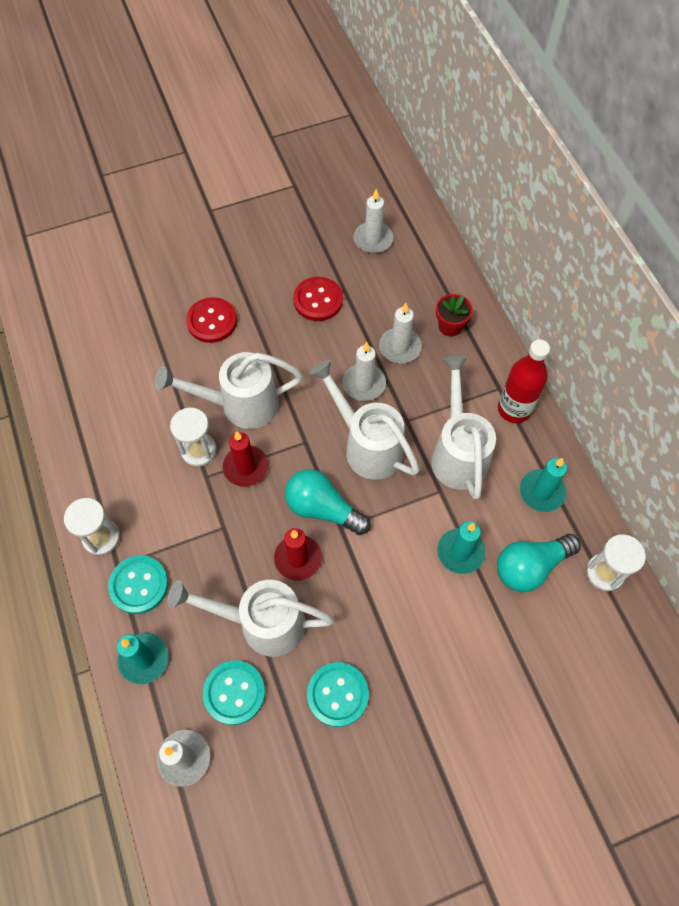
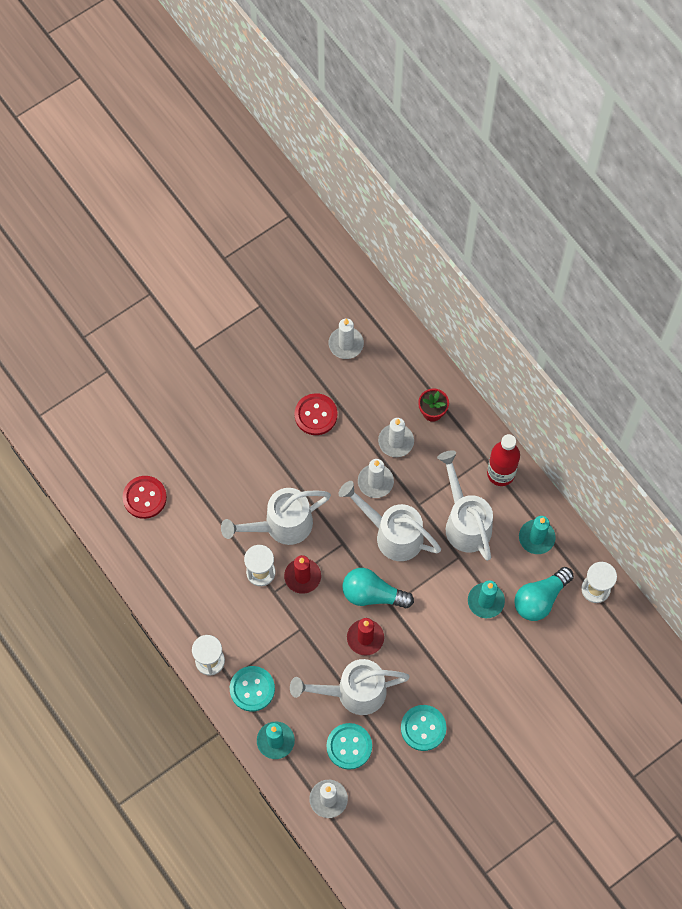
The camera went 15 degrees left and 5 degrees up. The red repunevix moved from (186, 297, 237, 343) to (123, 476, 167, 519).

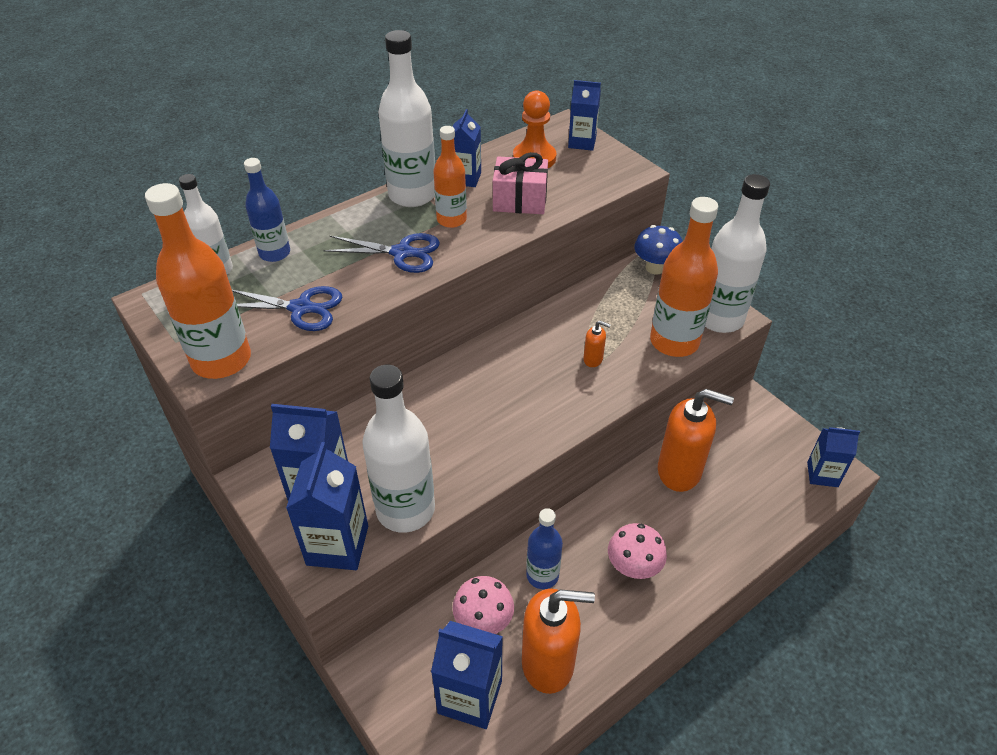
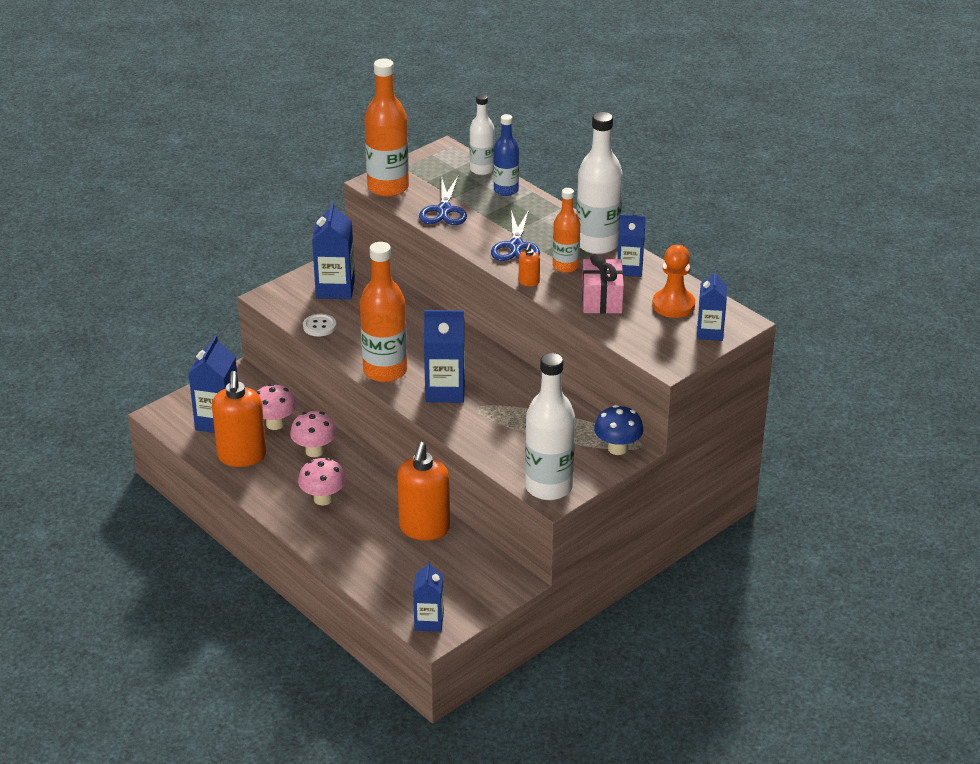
The camera went 85 degrees right and 10 degrees down. The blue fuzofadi at (526, 508, 563, 589) was replaced by the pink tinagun at (290, 411, 337, 457). The white fuzofadi at (362, 365, 435, 533) was replaced by the white repunevix at (303, 314, 336, 337). The orange fuzofadi moved from (650, 197, 718, 357) to (360, 242, 407, 382). The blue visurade moved from (286, 442, 368, 570) to (424, 310, 465, 403). The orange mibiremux moved from (583, 321, 611, 367) to (519, 243, 540, 287).

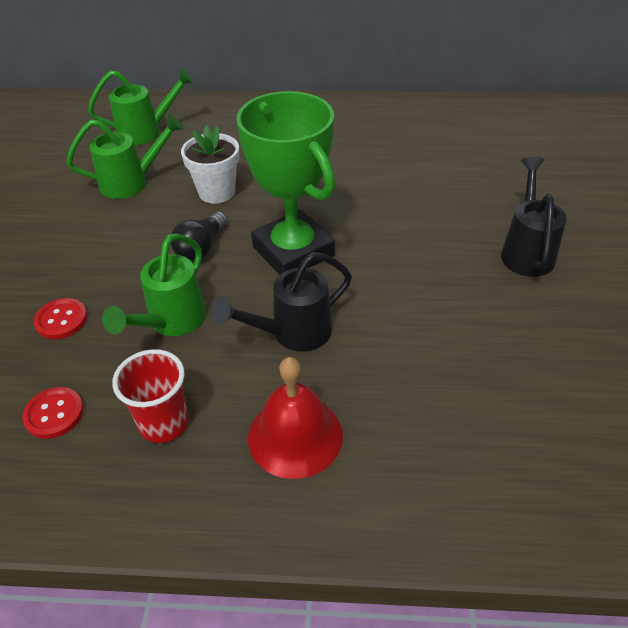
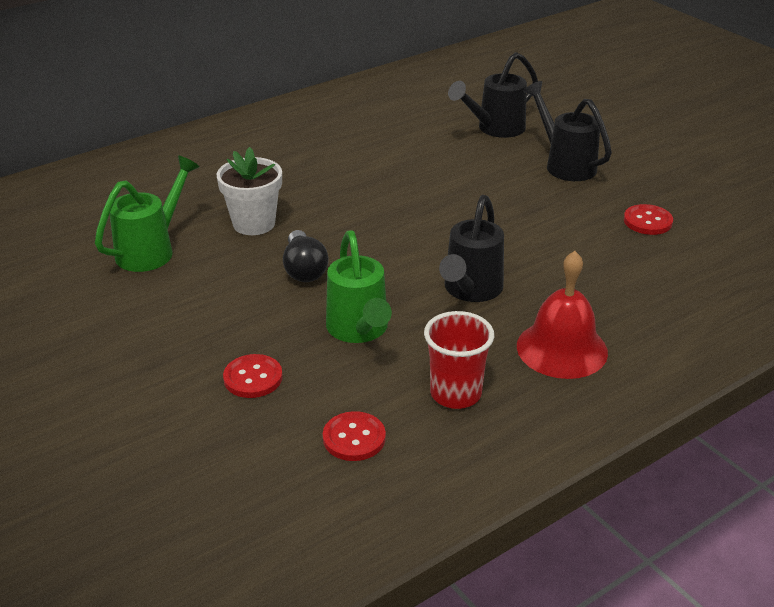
The camera went 40 degrees left and 10 degrees down. The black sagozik at (448, 52, 538, 138) appeared. The red repunevix at (624, 204, 673, 235) appeared. The green sagozik at (88, 68, 194, 145) disappeared. The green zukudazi at (237, 91, 335, 275) disappeared.

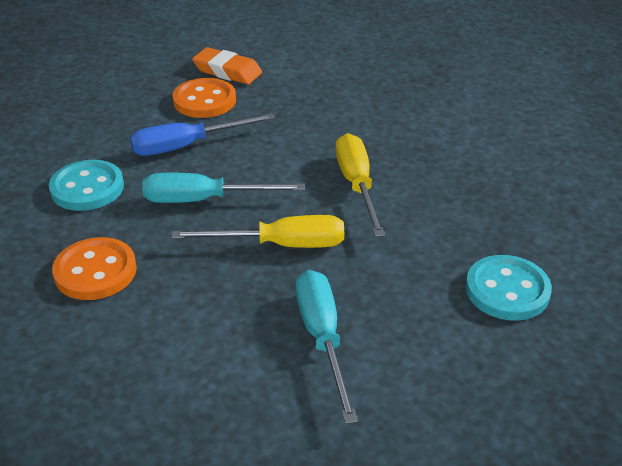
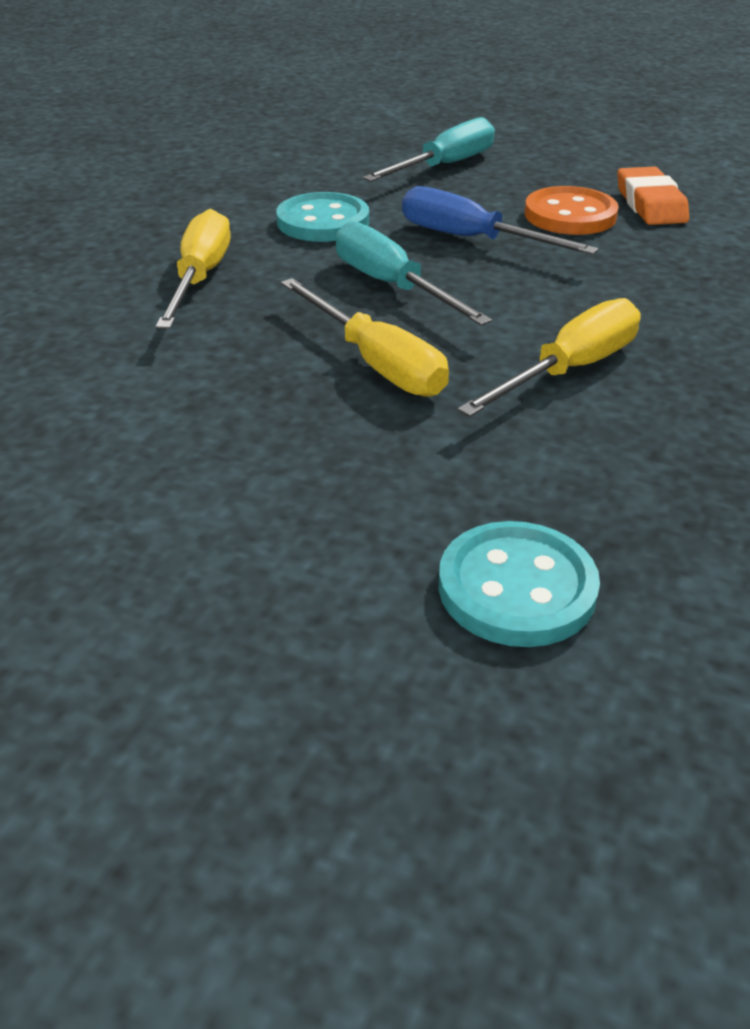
The camera went 55 degrees right and 0 degrees up. The orange repunevix at (52, 237, 137, 300) was replaced by the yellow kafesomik at (156, 209, 230, 329). The turquoise kafesomik moved from (296, 270, 358, 424) to (363, 117, 495, 182).

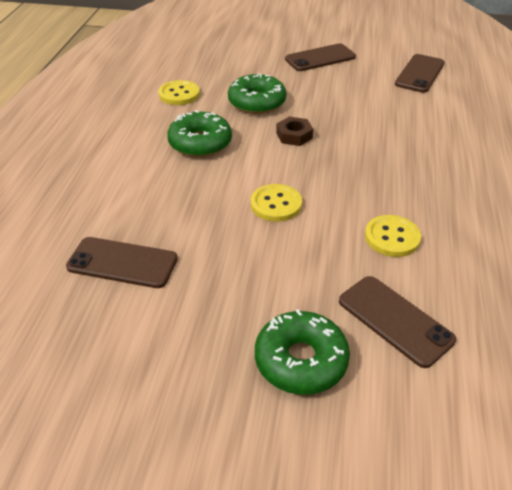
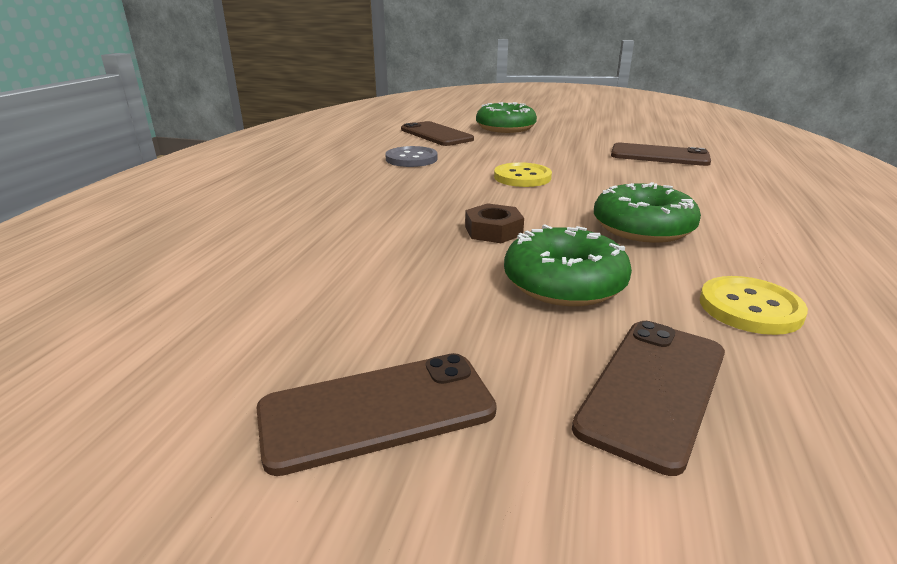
The camera went 175 degrees left and 15 degrees down. The yellow repunevix at (365, 215, 421, 257) became the grey repunevix at (385, 146, 438, 167). The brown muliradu moved from (395, 54, 445, 93) to (572, 321, 725, 476).

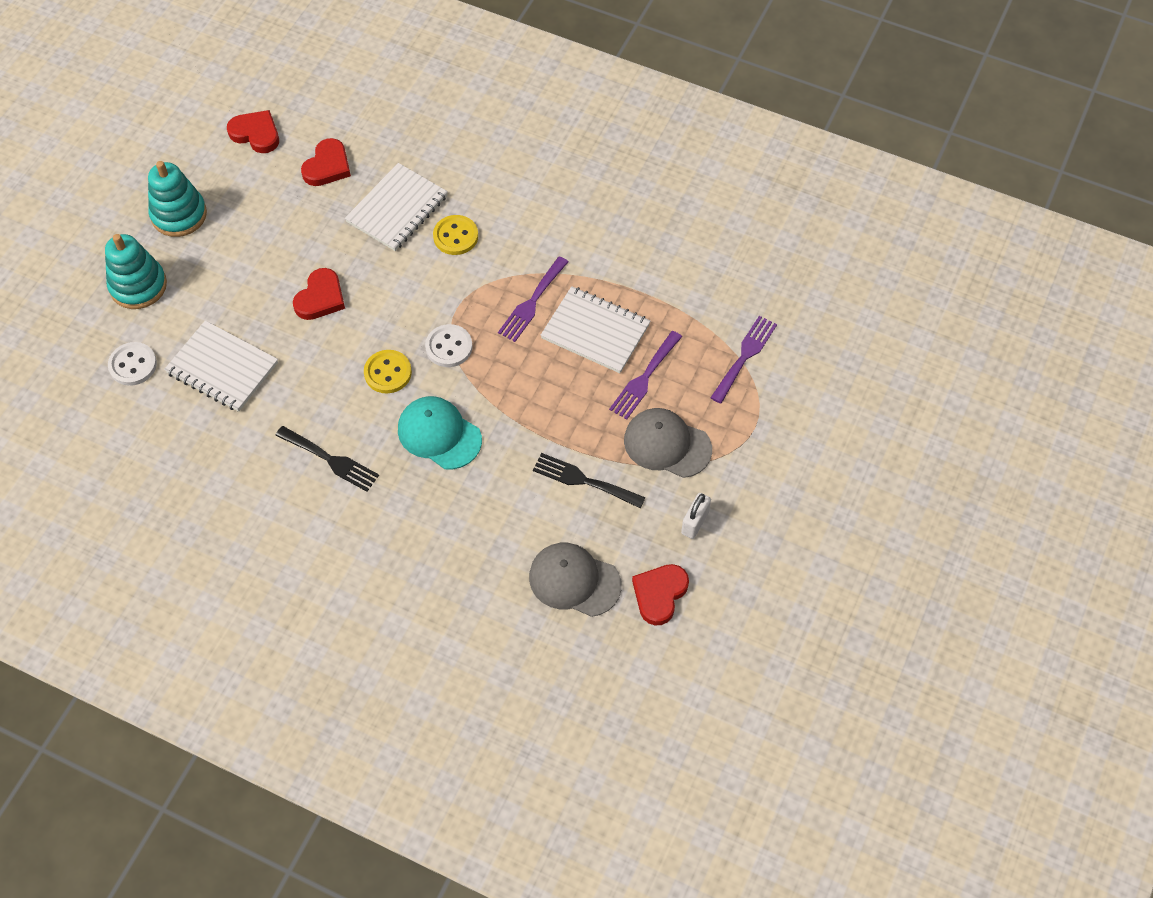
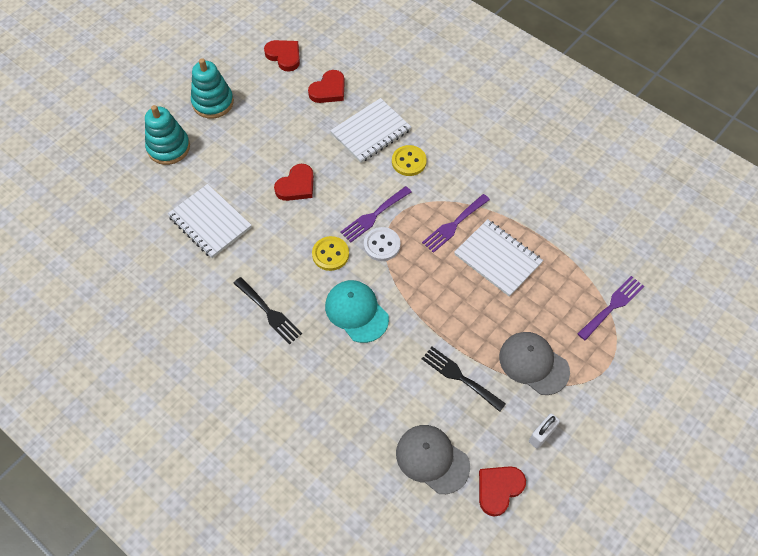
The camera went 15 degrees right and 0 degrees up. The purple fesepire moved from (609, 331, 682, 419) to (340, 186, 412, 242). The white repunevix at (108, 342, 157, 386) disappeared.

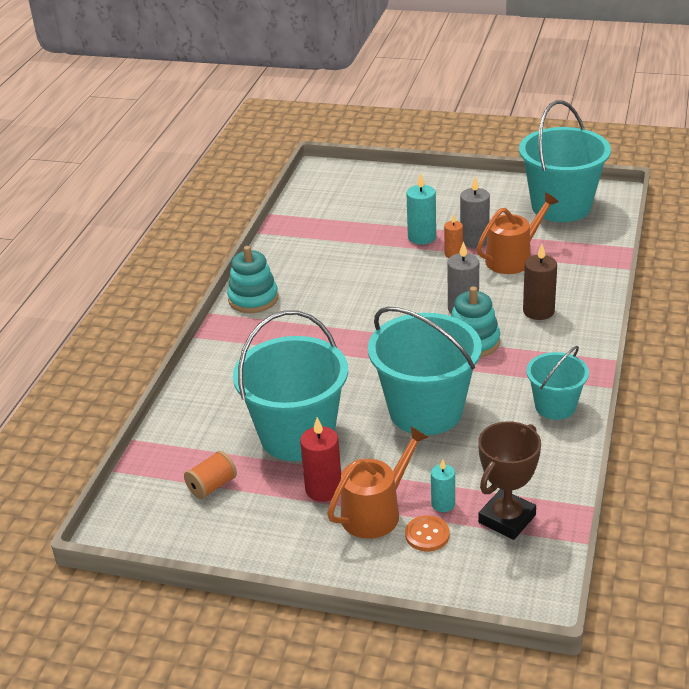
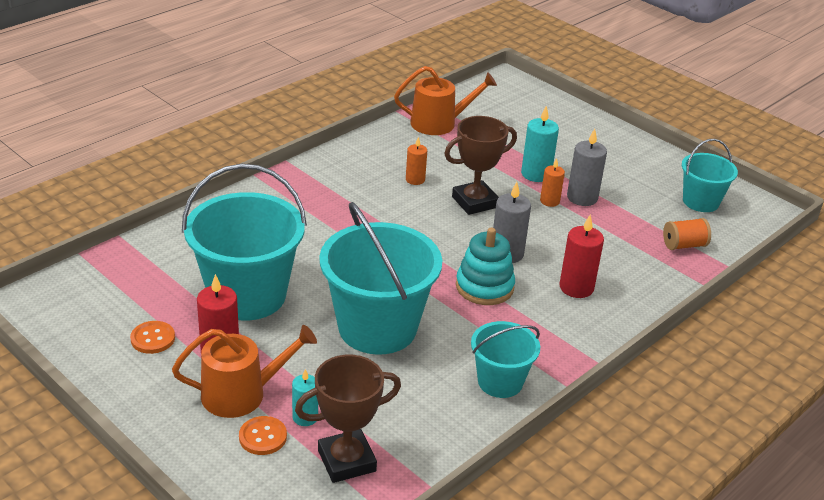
The camera went 25 degrees right and 0 degrees up. The orange repunevix at (130, 321, 175, 354) appeared. The orange sagozik moved from (477, 192, 559, 274) to (394, 66, 497, 135). The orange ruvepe at (406, 137, 427, 185) appeared. The brown zukudazi at (444, 116, 517, 215) appeared. The brown ruvepe at (523, 244, 557, 320) became the red ruvepe at (559, 215, 604, 298). The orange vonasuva moved from (184, 451, 237, 499) to (663, 218, 711, 250). The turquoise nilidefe at (519, 100, 611, 222) changed to 0.55 times the size. The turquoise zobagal at (227, 246, 278, 313) disappeared.

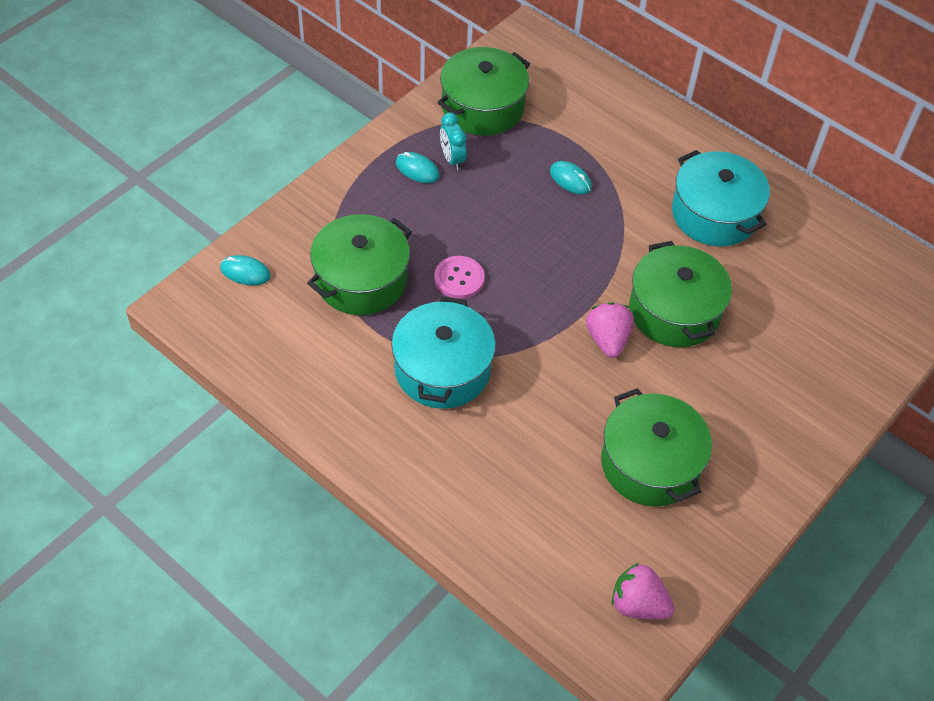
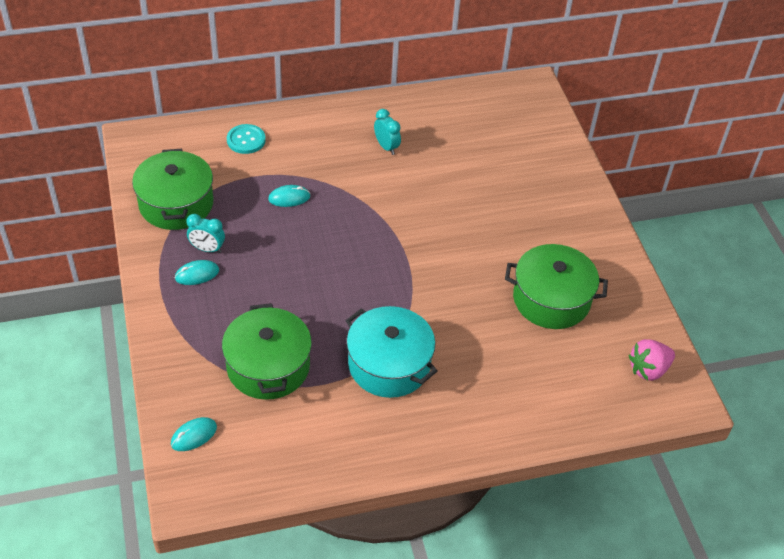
The camera went 55 degrees left and 5 degrees down. The turquoise repunevix at (227, 124, 266, 154) appeared. The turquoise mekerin at (672, 150, 770, 246) was replaced by the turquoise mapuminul at (374, 109, 401, 155). The pink repunevix at (434, 256, 485, 299) disappeared. The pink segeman at (586, 302, 634, 358) disappeared. The green mekerin at (629, 241, 732, 347) disappeared.

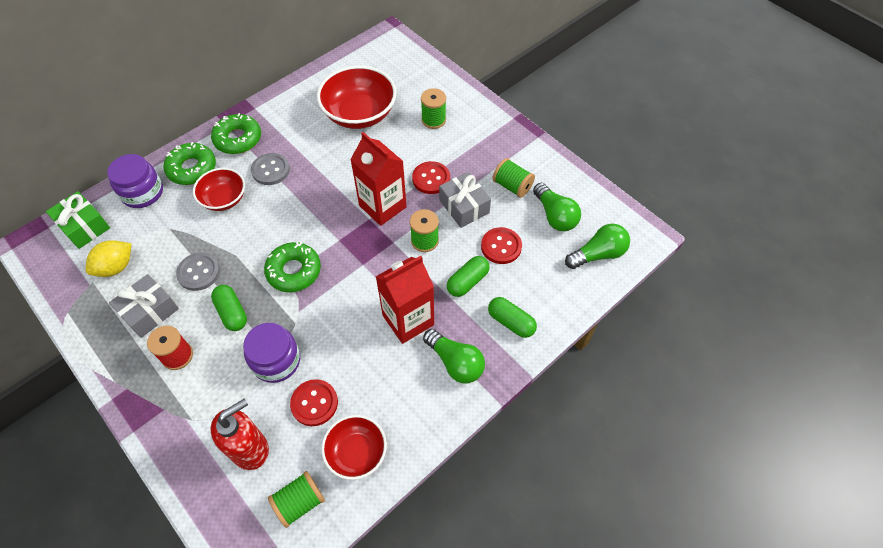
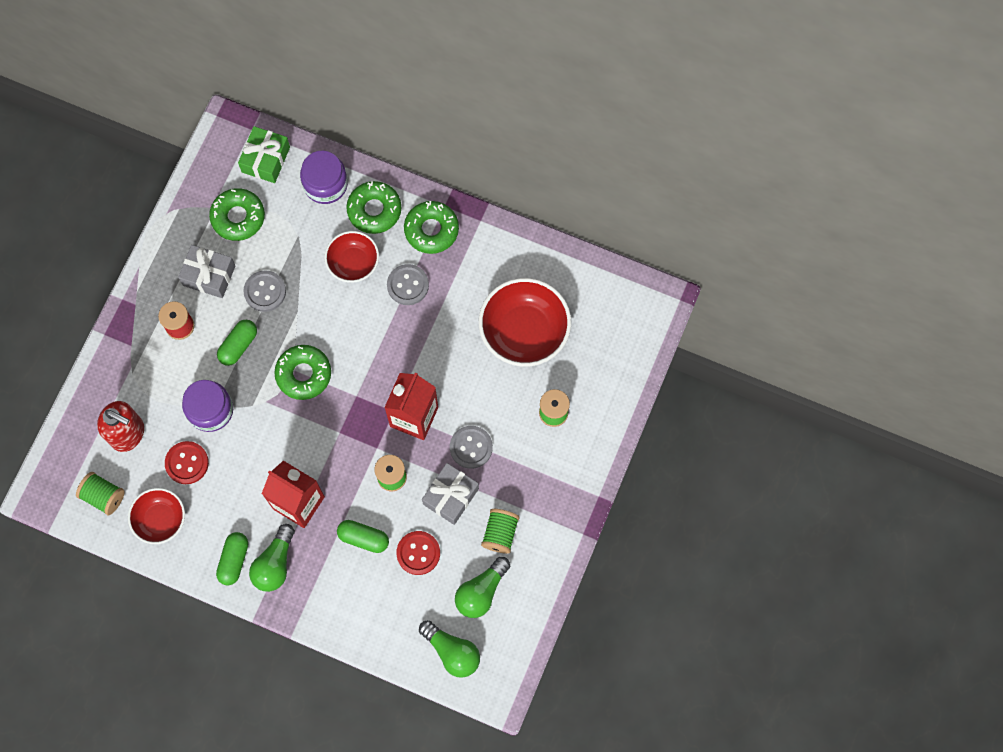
The camera went 65 degrees right and 15 degrees up. The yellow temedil at (86, 240, 131, 277) was replaced by the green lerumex at (209, 188, 265, 241). The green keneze moved from (488, 297, 537, 338) to (216, 532, 248, 585). The red repunevix at (412, 161, 450, 194) became the grey repunevix at (450, 426, 493, 469).

